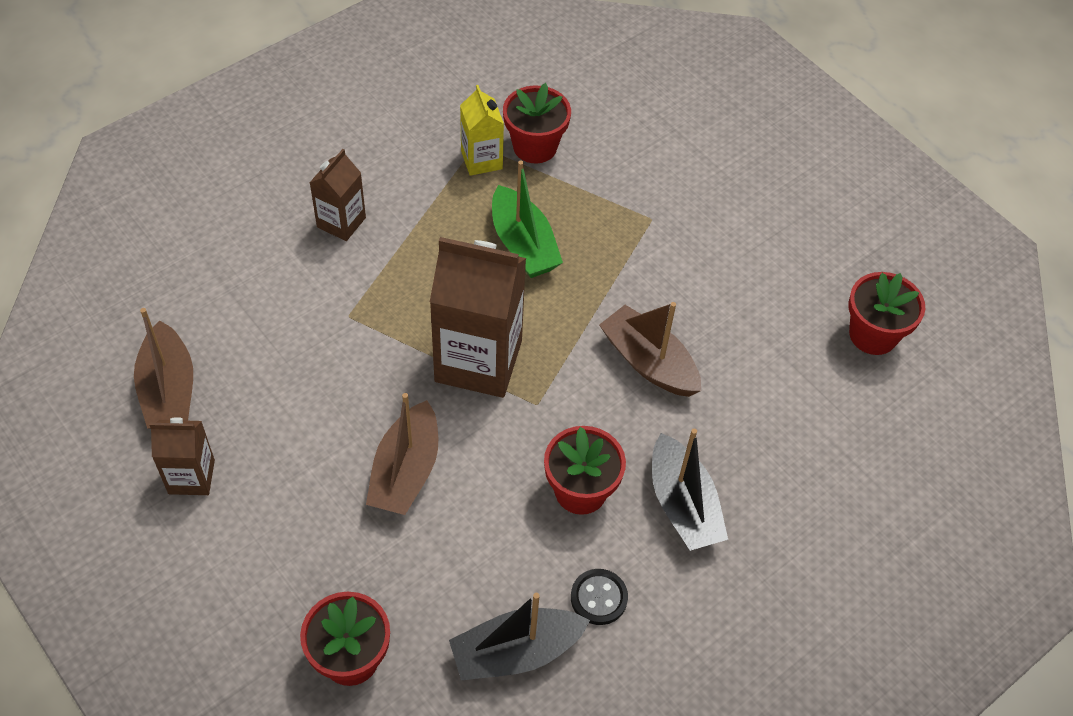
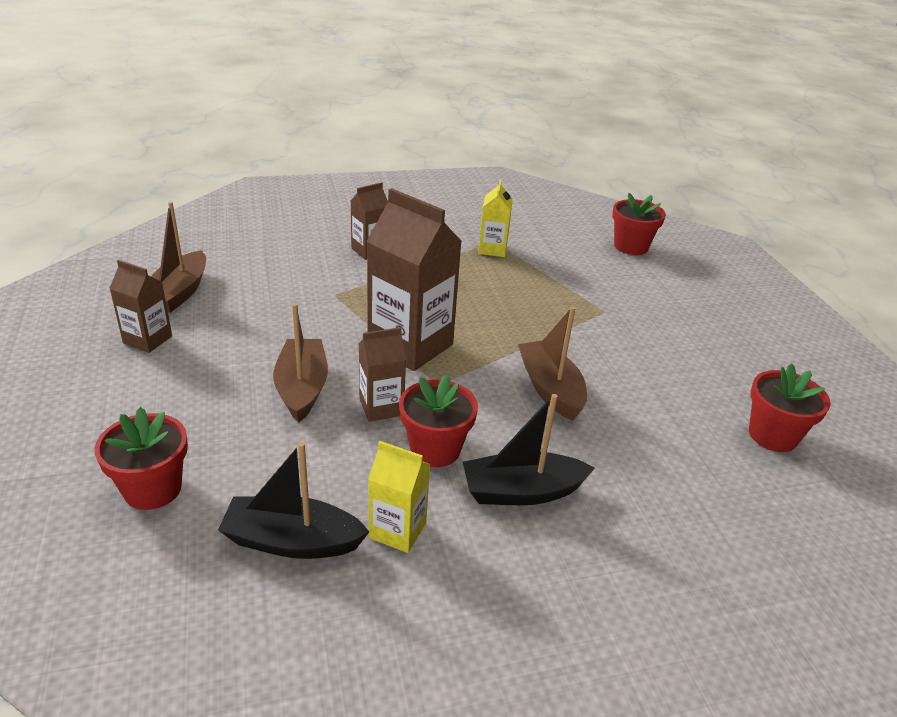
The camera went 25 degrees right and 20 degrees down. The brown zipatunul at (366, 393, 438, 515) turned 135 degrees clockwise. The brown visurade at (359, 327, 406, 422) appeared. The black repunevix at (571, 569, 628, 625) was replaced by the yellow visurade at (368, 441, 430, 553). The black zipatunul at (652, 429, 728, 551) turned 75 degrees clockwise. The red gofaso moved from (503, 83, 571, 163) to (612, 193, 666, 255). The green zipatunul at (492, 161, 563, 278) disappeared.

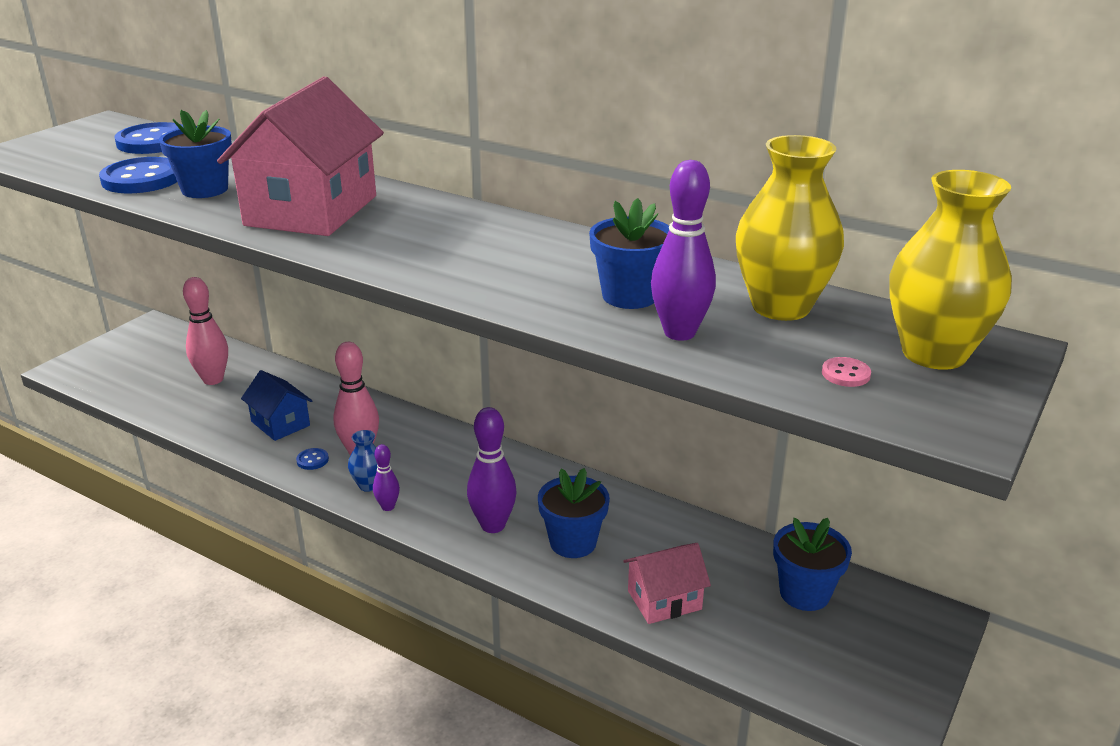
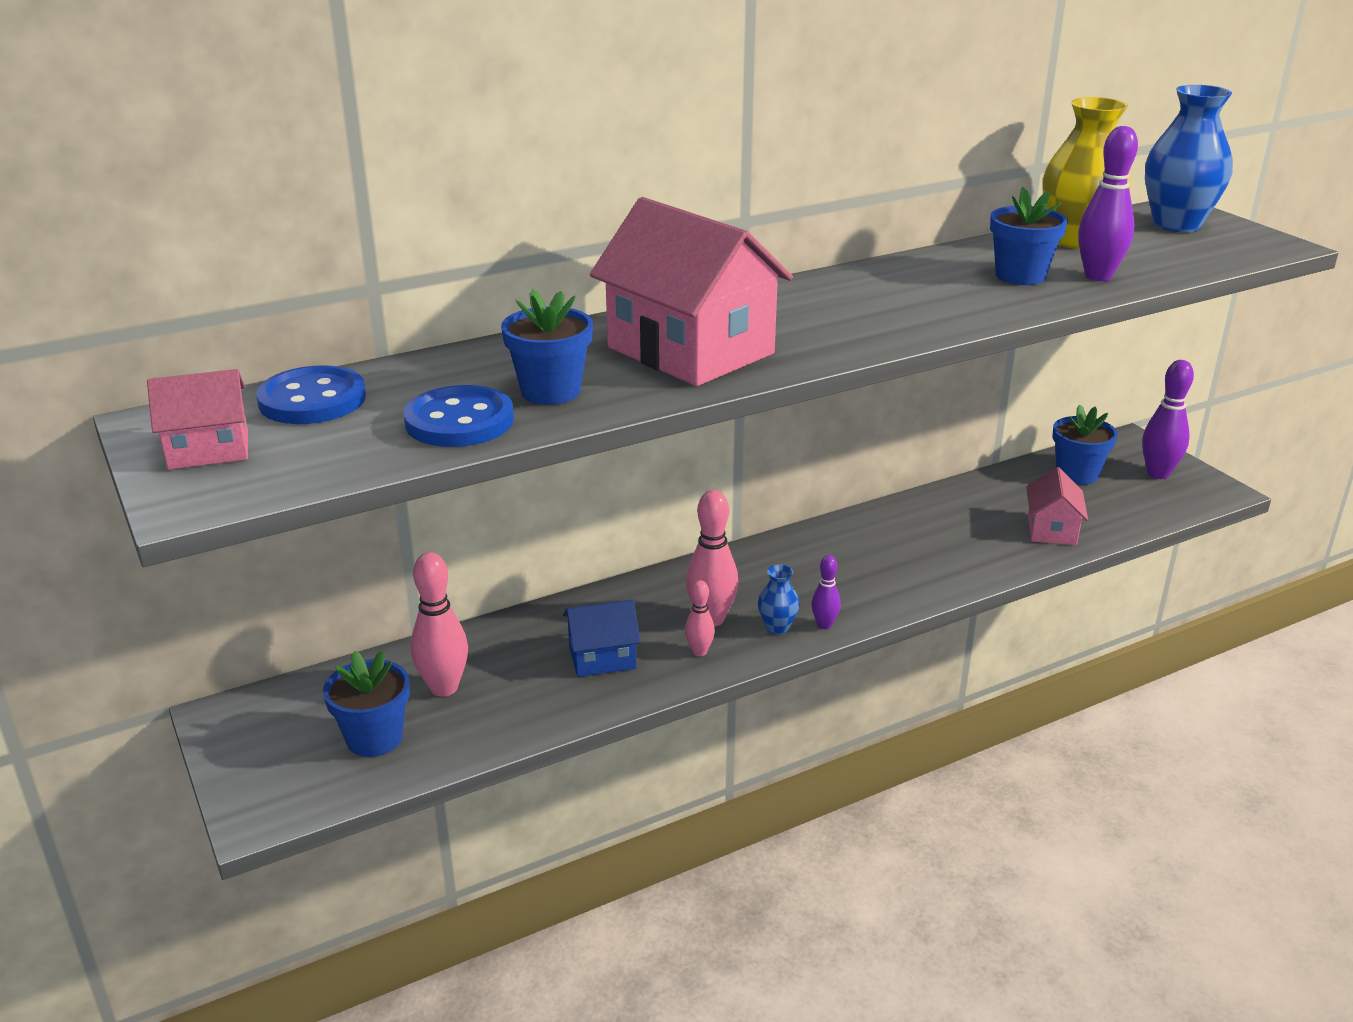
The camera went 60 degrees left and 0 degrees up. The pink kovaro at (147, 369, 248, 470) appeared. The blue gofaso moved from (538, 468, 610, 558) to (323, 651, 410, 757). The blue repunevix at (296, 448, 329, 470) was replaced by the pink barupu at (685, 580, 715, 656). The purple barupu moved from (467, 407, 517, 533) to (1142, 360, 1194, 479). The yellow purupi at (890, 170, 1012, 370) became the blue purupi at (1145, 85, 1233, 232). The pink repunevix at (822, 357, 871, 387) disappeared.

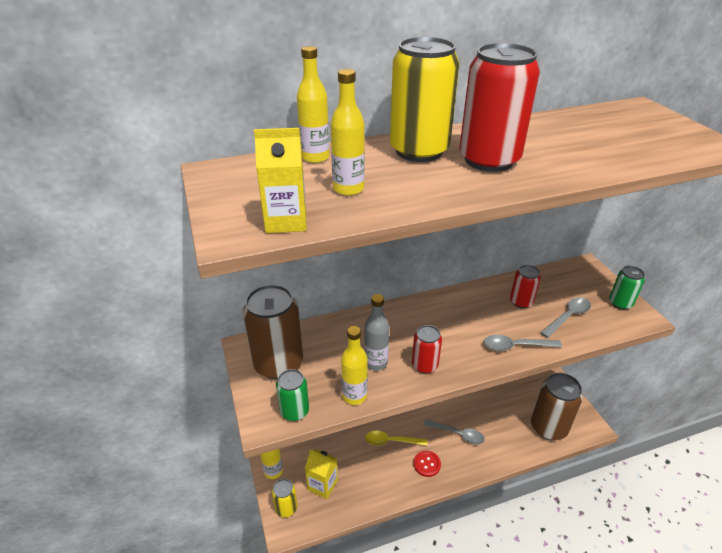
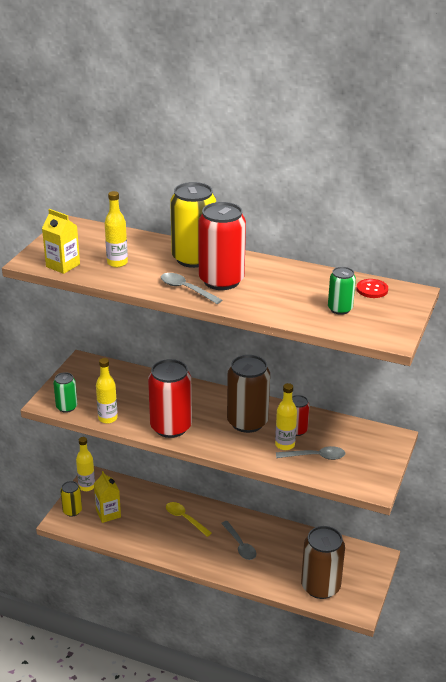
The camera went 40 degrees right and 5 degrees down. The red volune at (412, 325, 442, 374) changed to 1.89 times the size. The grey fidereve moved from (484, 335, 562, 351) to (161, 273, 222, 304). The brown volune moved from (243, 285, 303, 379) to (227, 355, 270, 433). The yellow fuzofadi moved from (297, 46, 330, 163) to (275, 383, 297, 450). The green volune moved from (609, 266, 645, 310) to (328, 267, 356, 315). The red repunevix moved from (413, 451, 441, 477) to (356, 279, 388, 298). The grey fuzofadi at (364, 294, 389, 371) disappeared.

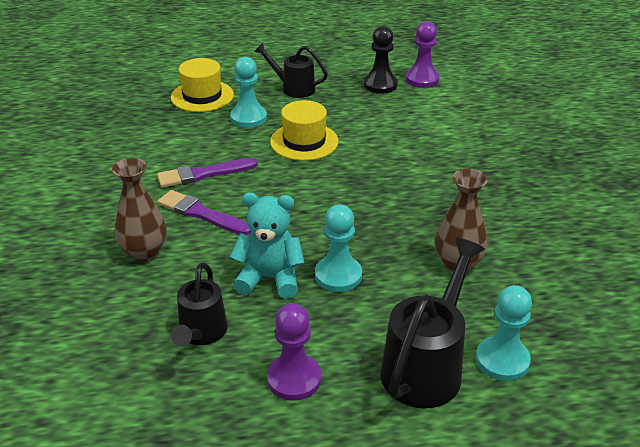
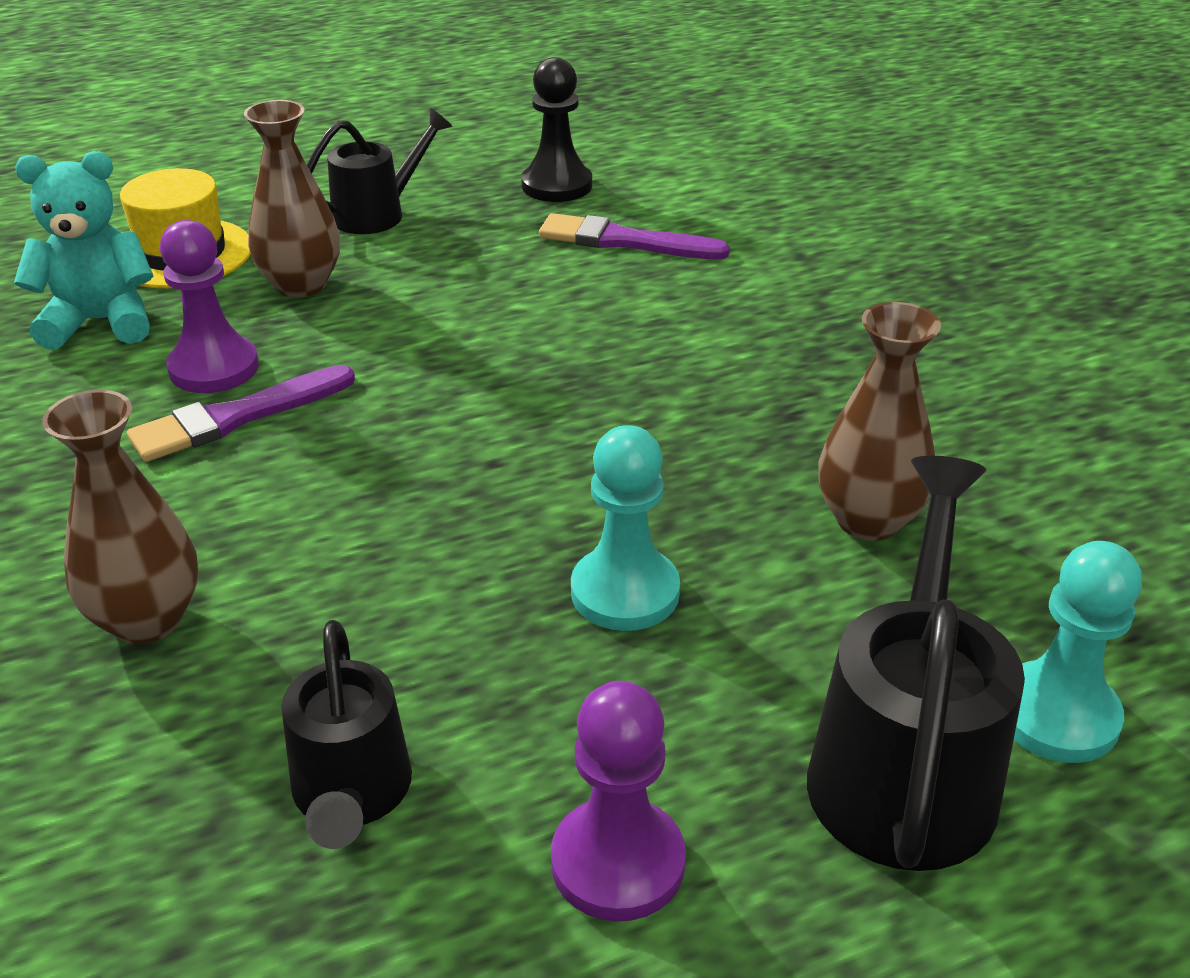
The camera went 15 degrees left and 0 degrees up. The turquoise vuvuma moved from (230, 193, 305, 299) to (14, 151, 153, 350). The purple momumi moved from (405, 21, 440, 88) to (160, 220, 259, 393). The turquoise momumi at (230, 57, 267, 128) was replaced by the brown purupi at (244, 100, 340, 298). The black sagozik at (254, 43, 328, 98) turned 135 degrees clockwise. The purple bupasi moved from (157, 190, 251, 235) to (539, 213, 730, 260). The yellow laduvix at (270, 100, 339, 161) disappeared.

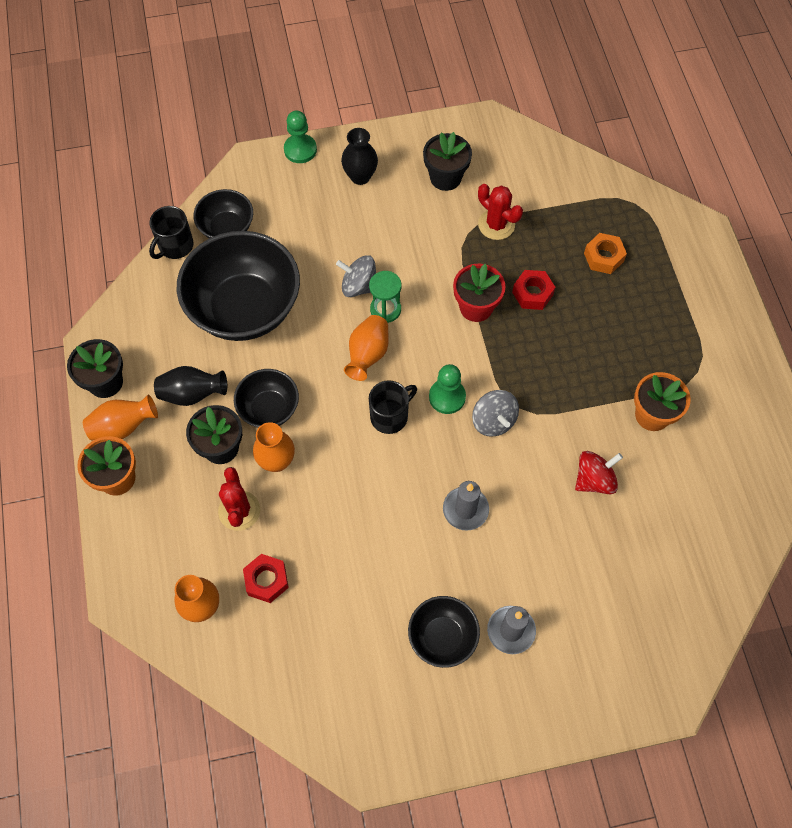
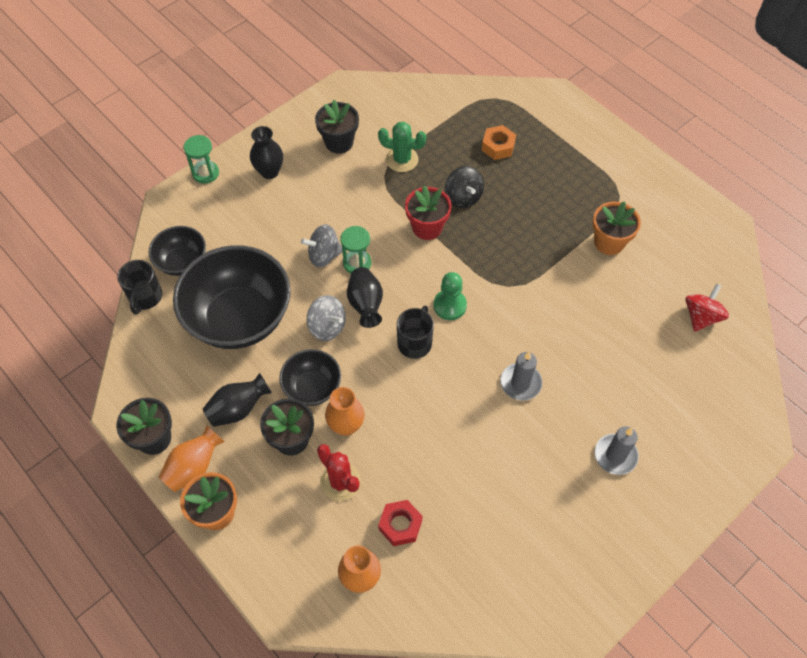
The camera went 30 degrees left and 5 degrees down. The green momumi at (284, 111, 317, 163) was replaced by the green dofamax at (184, 135, 219, 184). The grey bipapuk moved from (472, 390, 519, 437) to (307, 295, 346, 341). The orange purupi at (344, 315, 389, 381) became the black purupi at (347, 267, 383, 328). The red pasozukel at (478, 184, 523, 240) became the green pasozukel at (378, 122, 426, 172). The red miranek at (512, 270, 555, 310) was replaced by the black bipapuk at (445, 166, 484, 208). The red bipapuk moved from (575, 451, 623, 495) to (685, 283, 729, 332). The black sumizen at (408, 596, 480, 668) disappeared.

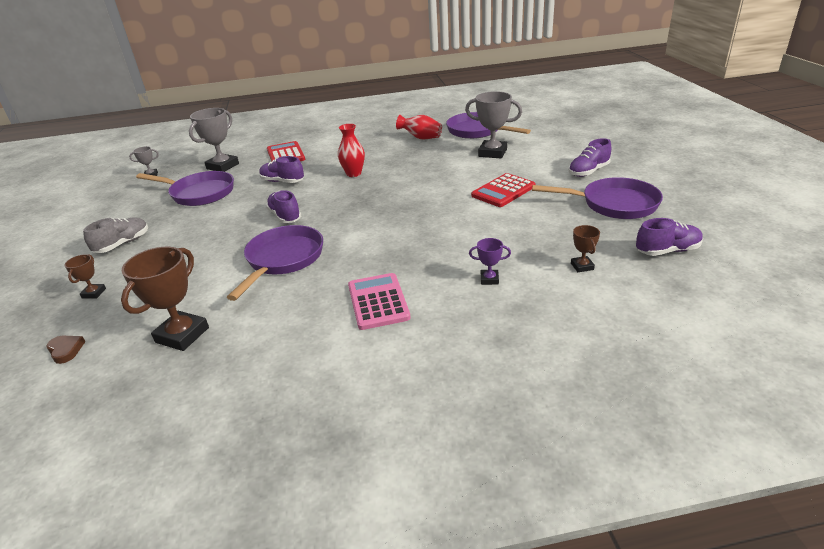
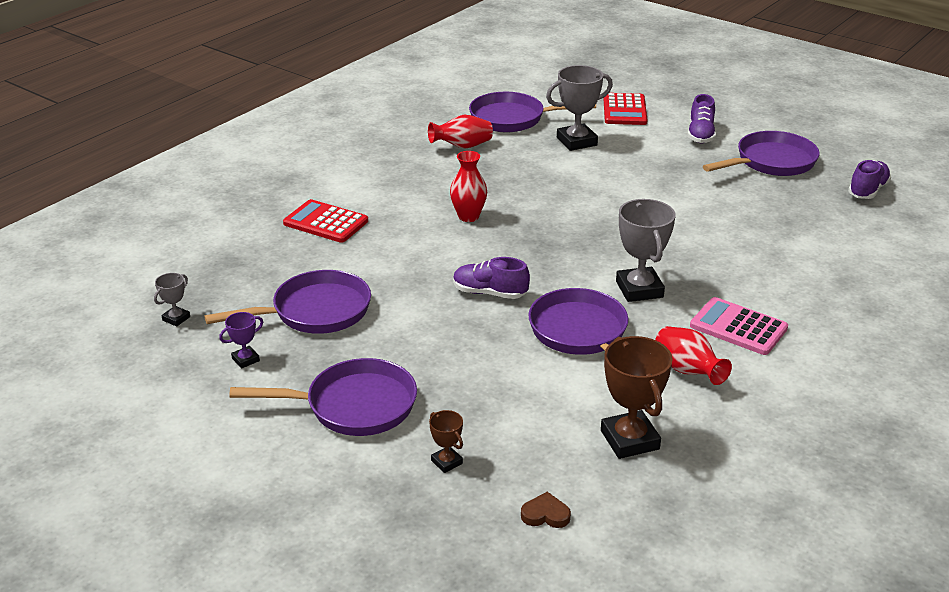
The camera went 45 degrees left and 0 degrees up. The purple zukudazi moved from (469, 238, 511, 285) to (219, 312, 263, 368). The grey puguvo at (83, 217, 148, 253) was replaced by the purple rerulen at (229, 358, 417, 436). The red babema moved from (471, 173, 535, 207) to (603, 93, 647, 125). The grey zukudazi moved from (189, 108, 239, 172) to (616, 199, 675, 302). The red purupi at (655, 326, 732, 385) appeared. The purple puguvo at (260, 156, 304, 183) disappeared. The brown zukudazi at (571, 225, 600, 272) disappeared.

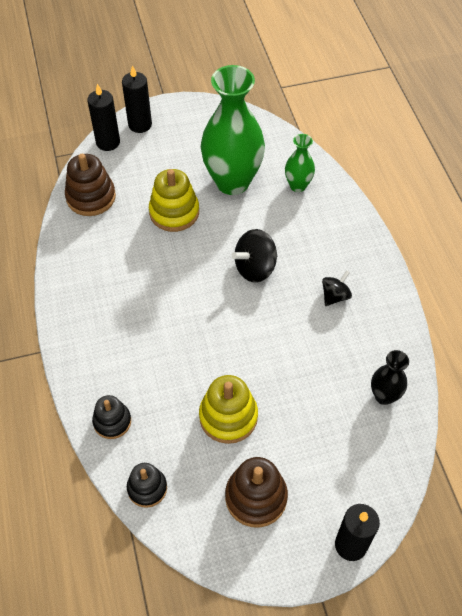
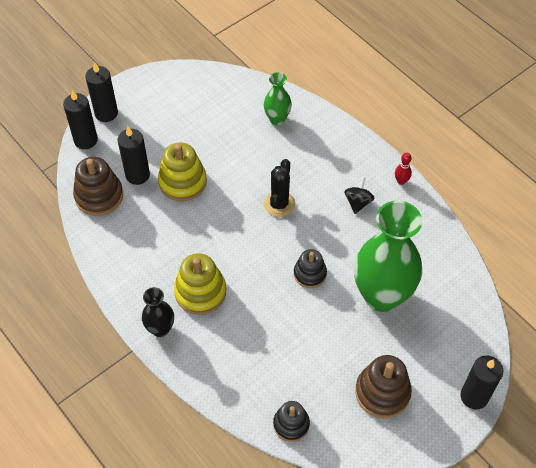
The camera went 25 degrees left and 0 degrees up. The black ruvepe at (118, 127, 150, 185) appeared. The black purupi moved from (371, 350, 409, 405) to (142, 287, 174, 337). The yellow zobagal moved from (199, 375, 258, 444) to (174, 253, 226, 315). The black bipapuk at (232, 229, 277, 282) was replaced by the black pasozukel at (264, 159, 296, 217). The black zobagal moved from (92, 395, 131, 439) to (294, 249, 327, 288). The green purupi moved from (201, 65, 265, 195) to (354, 201, 422, 312). The red barupu at (395, 153, 412, 185) appeared.

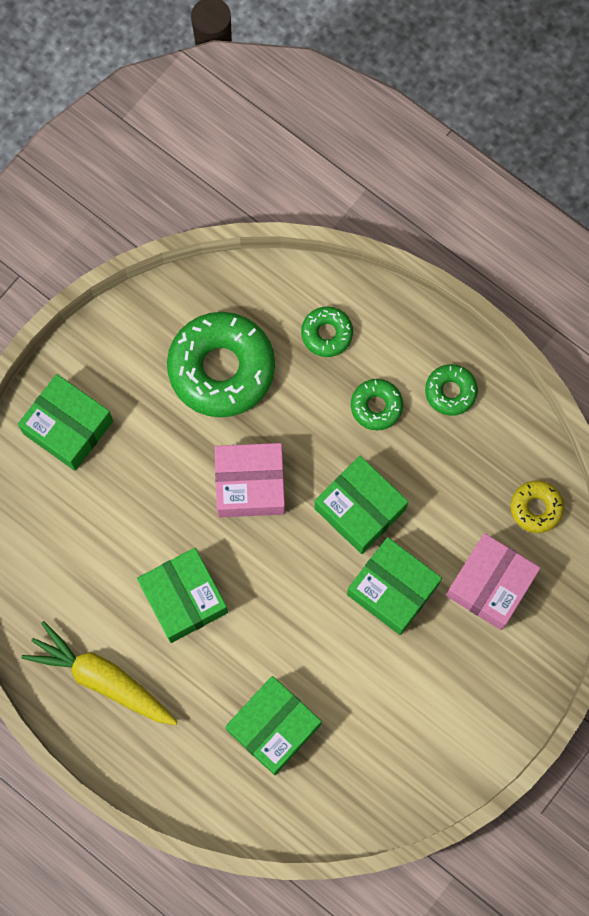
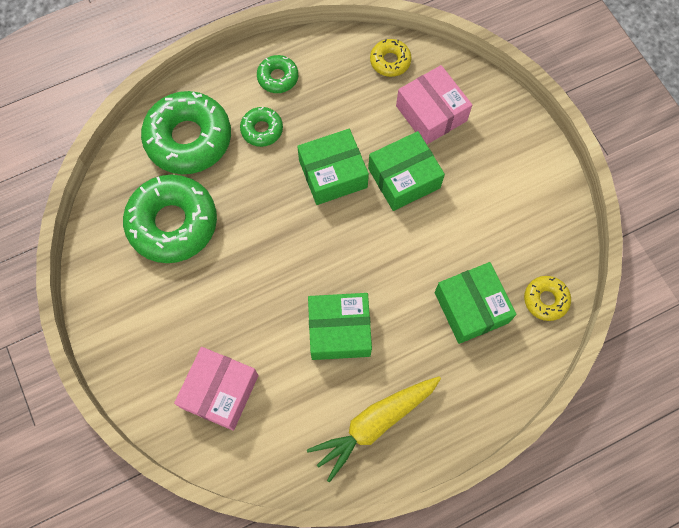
The camera went 65 degrees left and 5 degrees down. The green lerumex at (301, 306, 353, 357) changed to 2.06 times the size. The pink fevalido moved from (214, 443, 285, 517) to (174, 347, 259, 431). The yellow lerumex at (524, 276, 571, 321) appeared. The green fevalido at (18, 374, 113, 471) disappeared.

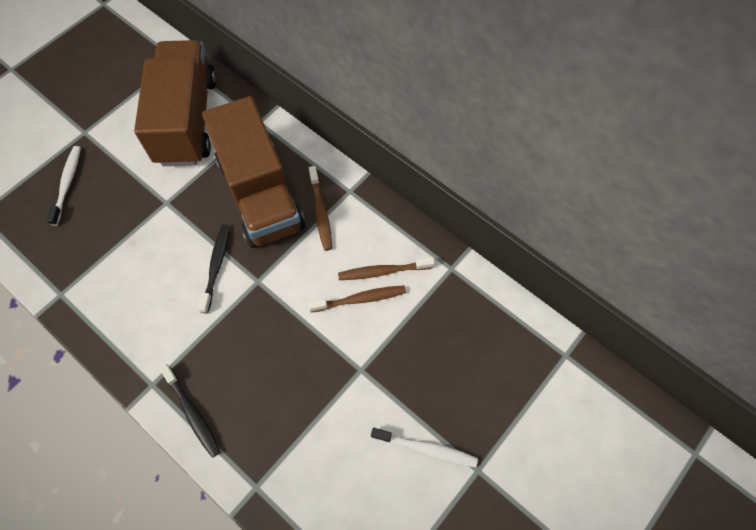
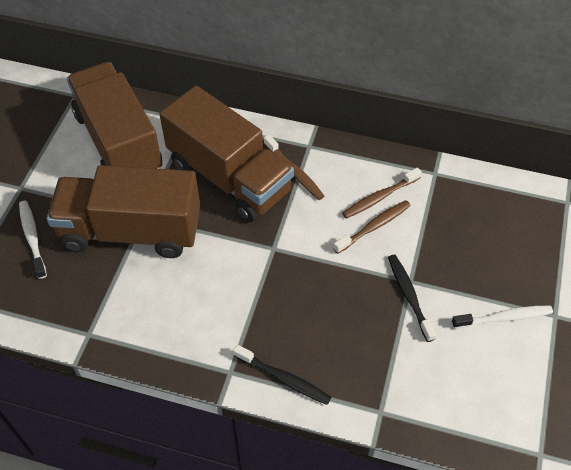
The camera went 25 degrees left and 10 degrees down. The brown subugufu at (47, 165, 200, 258) appeared. The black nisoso moved from (198, 225, 230, 313) to (388, 255, 436, 342).

